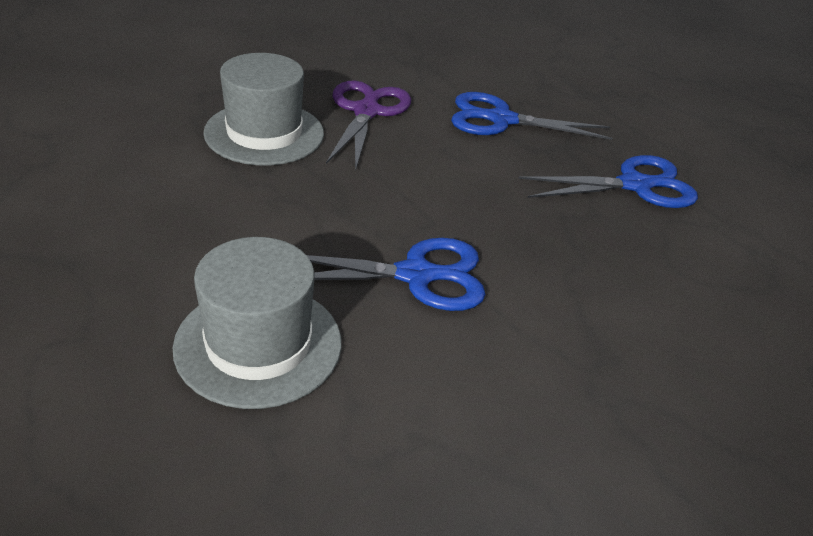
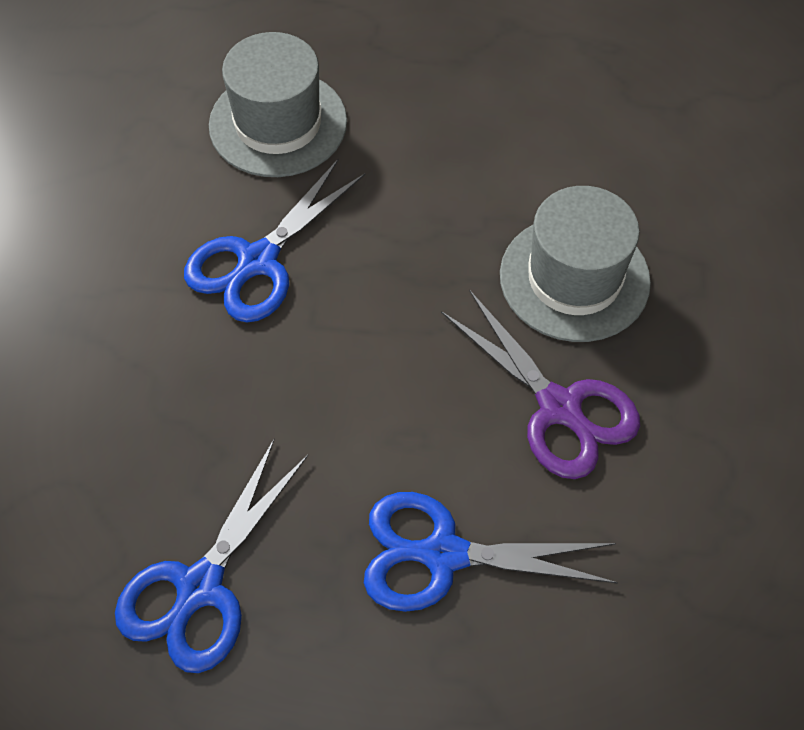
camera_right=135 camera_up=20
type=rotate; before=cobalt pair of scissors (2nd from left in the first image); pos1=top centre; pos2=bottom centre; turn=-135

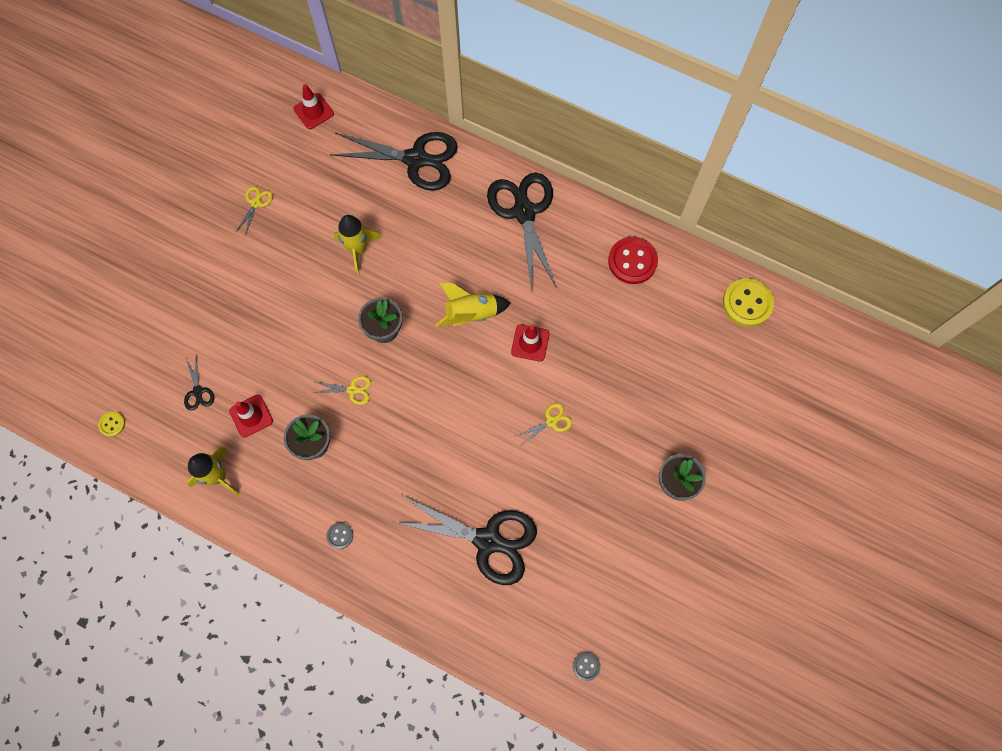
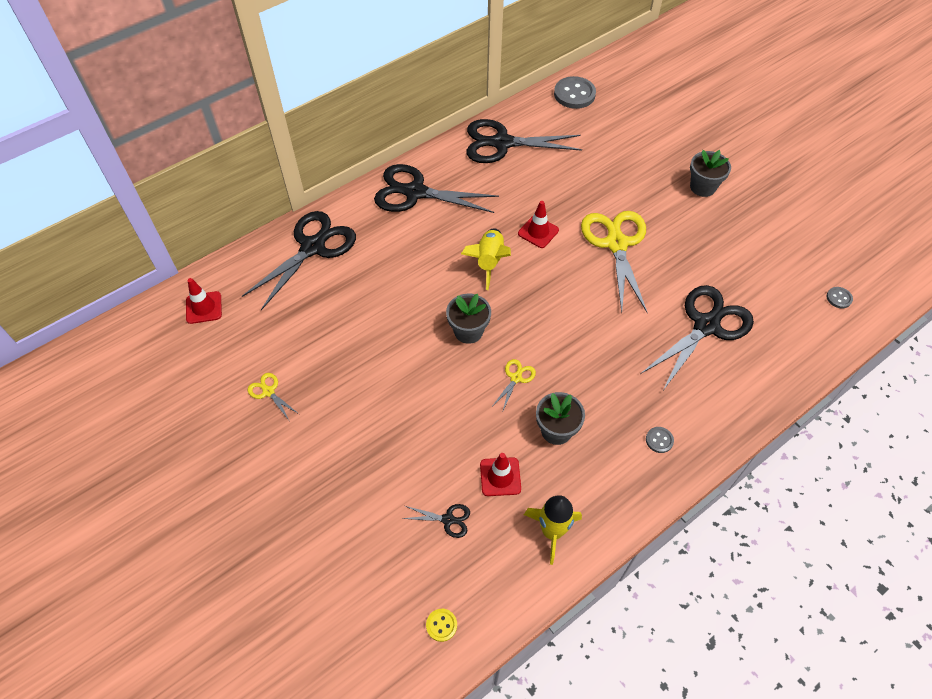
camera_right=-65 camera_up=-15
type=delete; before=golden rocket (2nd from left); pos1=top centre
type=resize; before=golden pair of scissors (3rd from left); pos1=centre; pos2=centre; scale=2.34
type=replace; before=scarlet shirt button; after=black pair of scissors (4th from left); pos1=centre; pos2=top centre
type=recolor; before=golden shirt button (2nd from left); after=ash-grey shirt button (1st from left); pos1=middle right; pos2=top centre

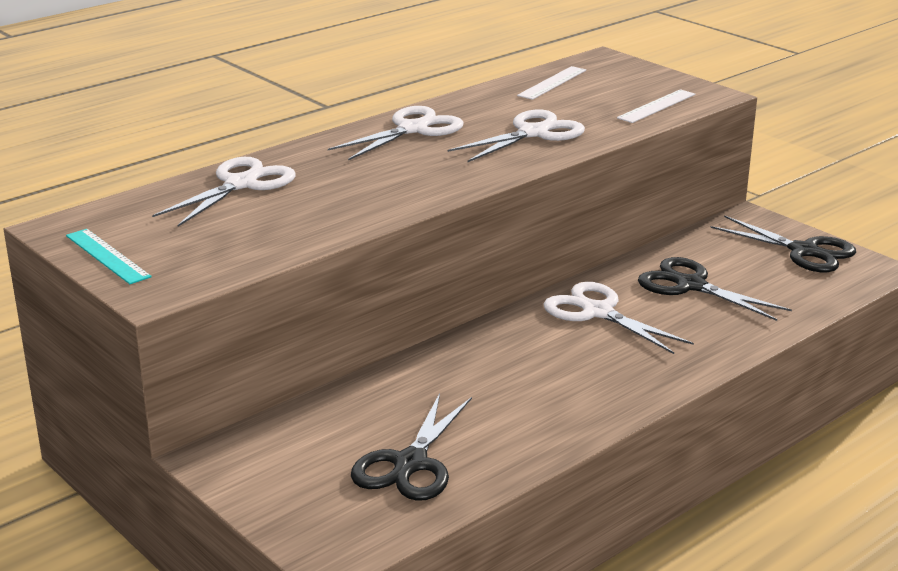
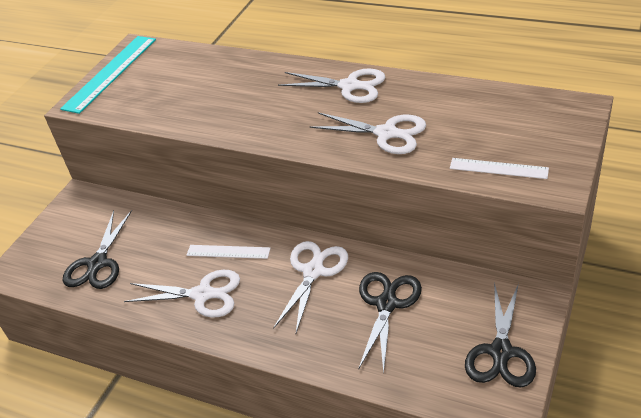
camera_right=70 camera_up=15
type=resize; before=teal straightedge; pos1=middle left; pos2=top left; scale=1.78
type=move; before=white pair of scissors (1st from left); pos1=middle left; pos2=bottom left
type=rotate; before=black pair of scissors (1st from left); pos1=bottom centre; pos2=middle left; turn=-75
type=move; before=white straightedge (1st from left); pos1=top centre; pos2=centre

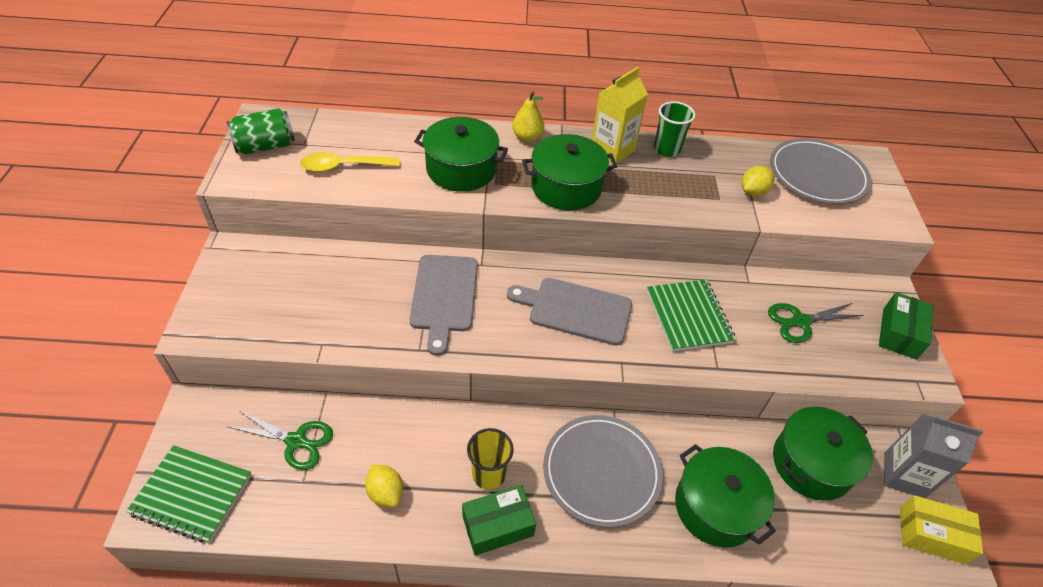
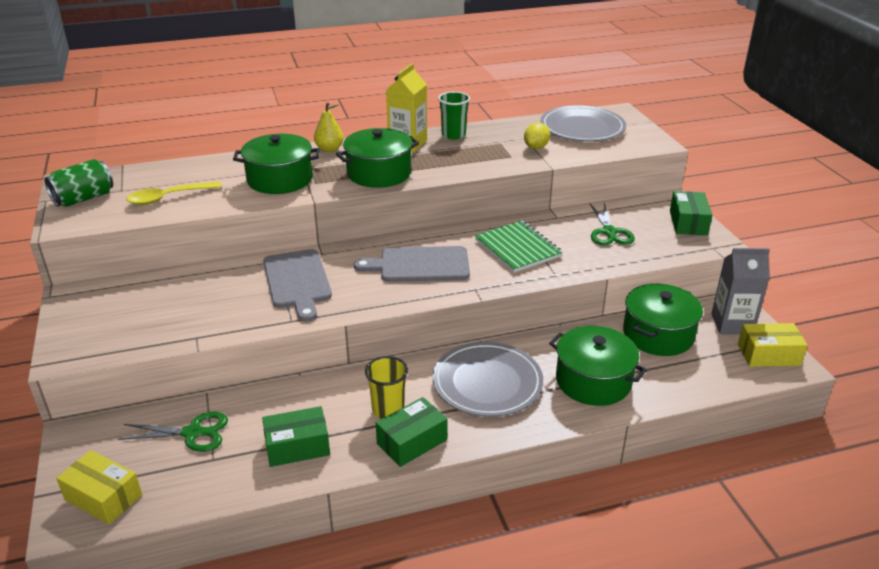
camera_right=-15 camera_up=-15
type=replace; before=green notepad (1st from left); after=golden parcel (1st from left); pos1=bottom left; pos2=bottom left
type=replace; before=golden lemon (1st from left); after=green parcel (1st from left); pos1=bottom centre; pos2=bottom centre
type=rotate; before=green pair of scissors (2nd from left); pos1=middle right; pos2=middle right; turn=-60

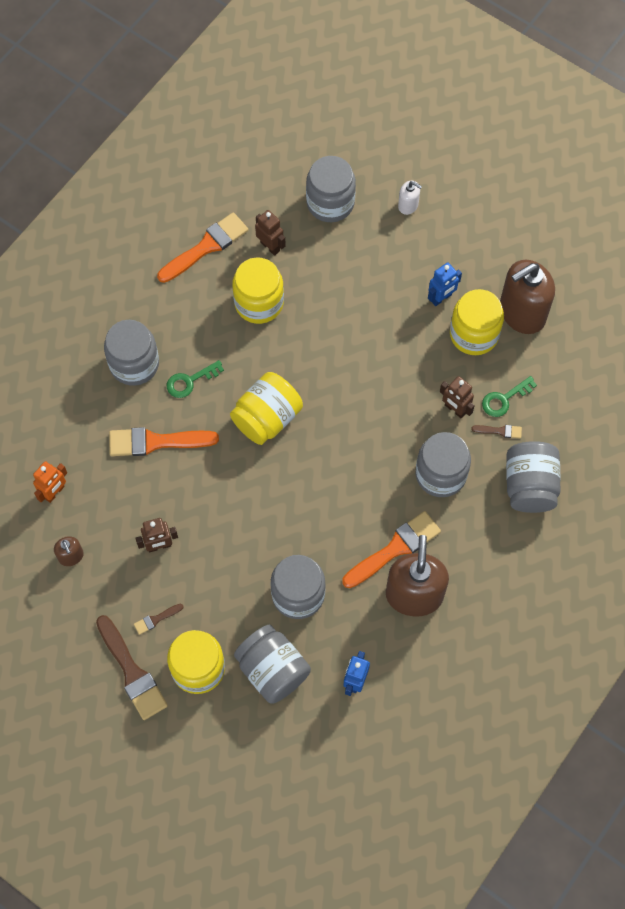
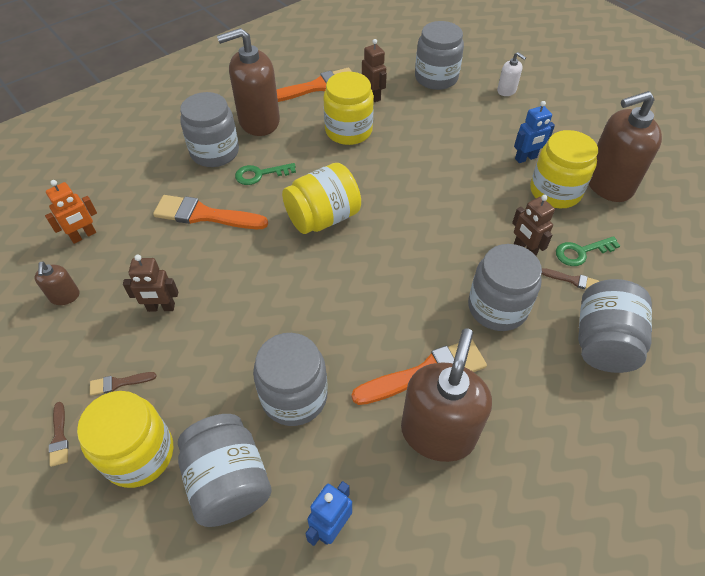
camera_right=15 camera_up=-15
type=resize; before=russet paintbrush (1st from left); pos1=bottom left; pos2=bottom left; scale=0.46
type=insert; after=russet pump bottle (2nd from left); pos2=top centre

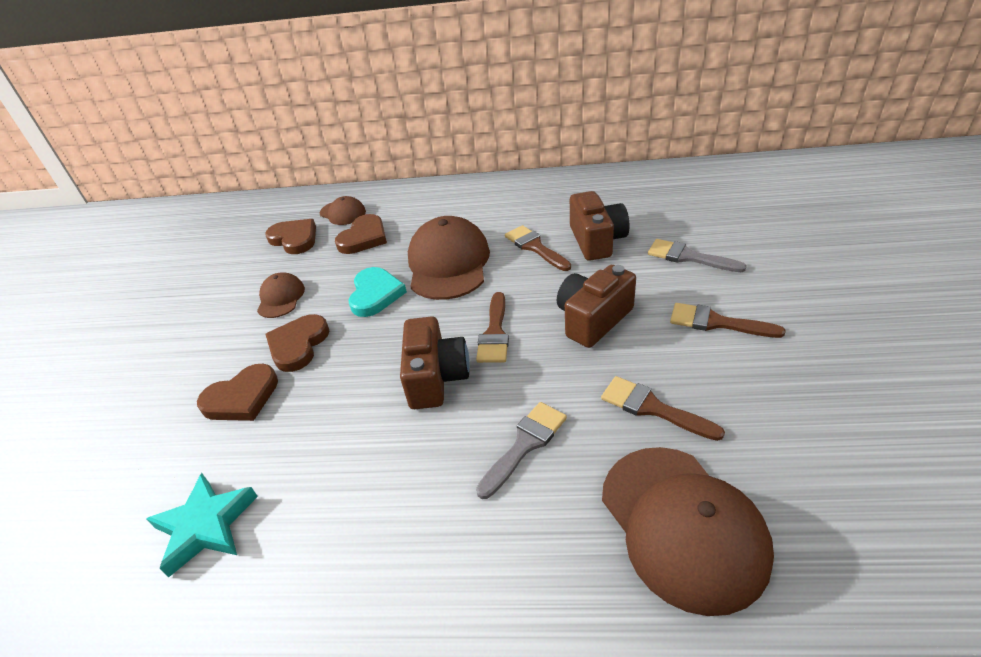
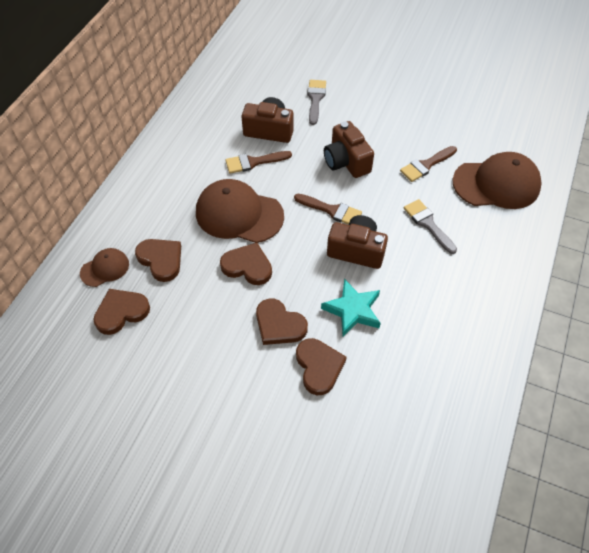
camera_right=-75 camera_up=15
type=move; before=teal five-pointed star; pos1=bottom left; pos2=centre
type=delete; before=russet peaked cap (1st from left); pos1=middle left
type=recolor; before=teal heart shape; after=russet heart shape (3rd from left); pos1=centre; pos2=centre
type=rotate; before=ash-grey paintbrush (2nd from left in the first image); pos1=middle right; pos2=top centre; turn=135
type=delete; before=russet paintbrush (4th from left); pos1=middle right

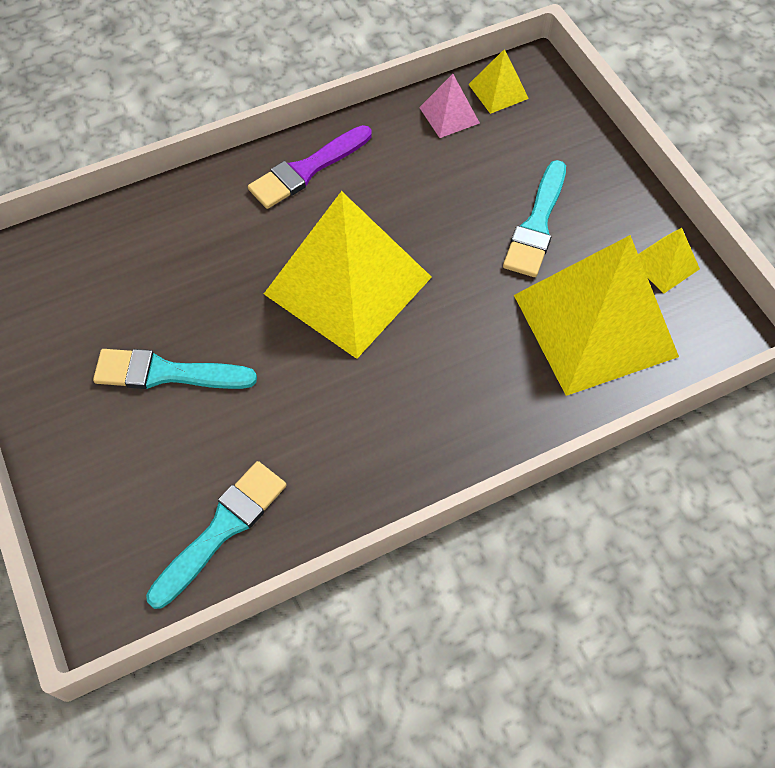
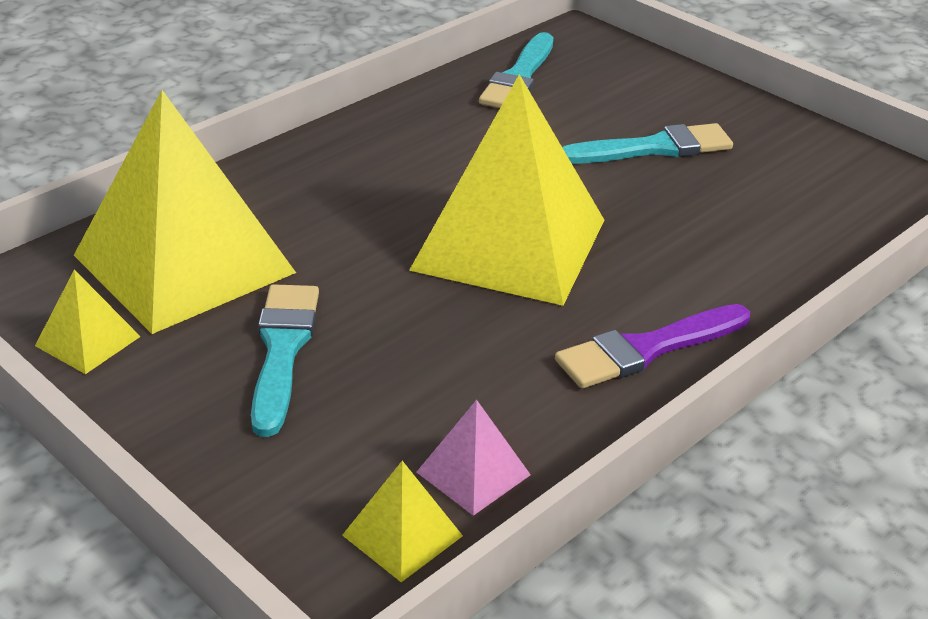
camera_right=160 camera_up=-25
type=rotate; before=royal purple paintbrush; pos1=top centre; pos2=middle right; turn=-150

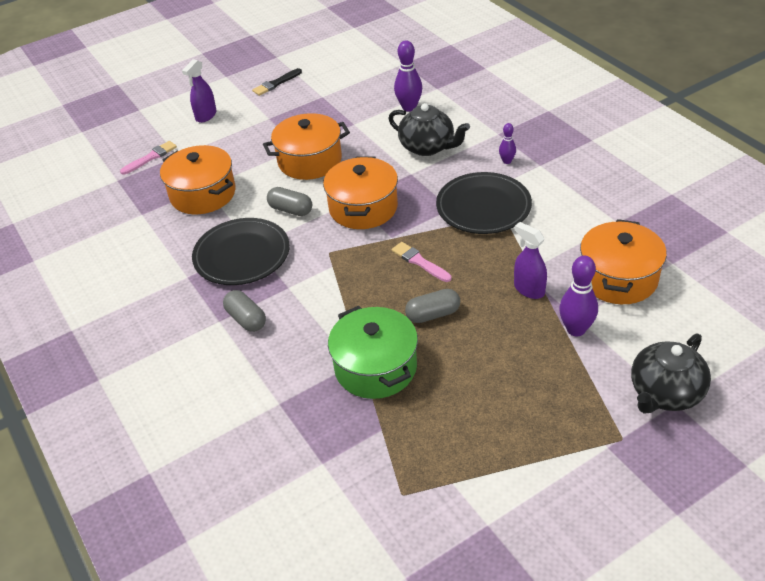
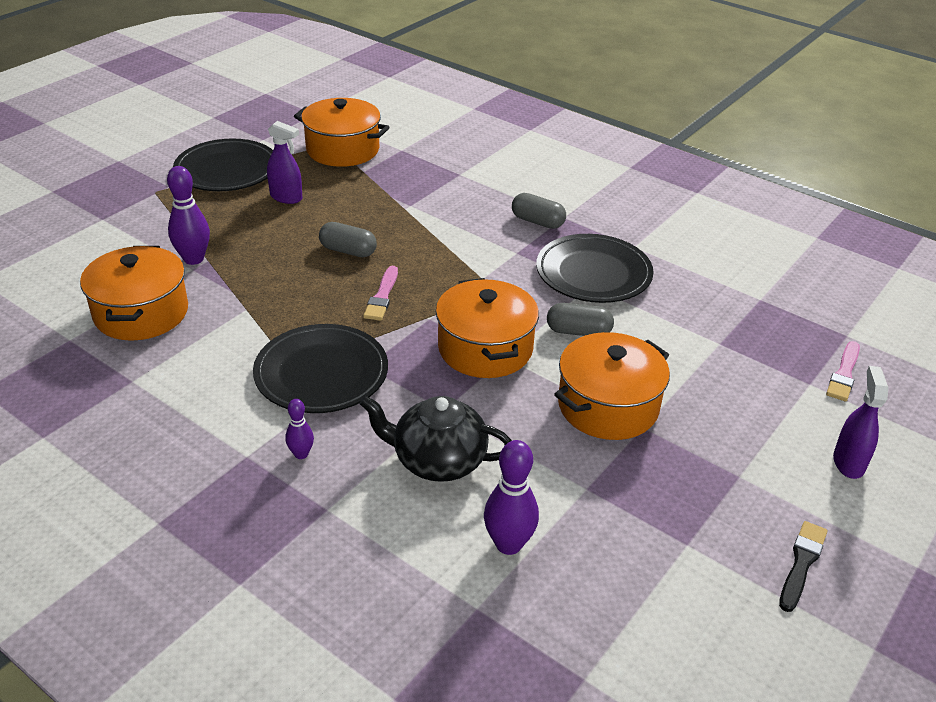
camera_right=155 camera_up=-5
type=move; before=bright orange pot (1st from left in the first image); after=bright orange pot (2nd from left); pos1=top left; pos2=top centre
type=delete; before=green pot; pos1=centre
type=rotate; before=pink paintbrush (2nd from left in the first image); pos1=centre; pos2=centre; turn=75
type=rotate; before=ash-grey pill shape (3rd from left in the first image); pos1=centre; pos2=centre; turn=60
type=move; before=royal purple sprayer (2nd from left in the first image); after=royal purple sprayer (1st from left); pos1=middle right; pos2=top left
type=delete; before=black teapot (2nd from left); pos1=middle right
type=insert; after=black plate (1st from left); pos2=top left

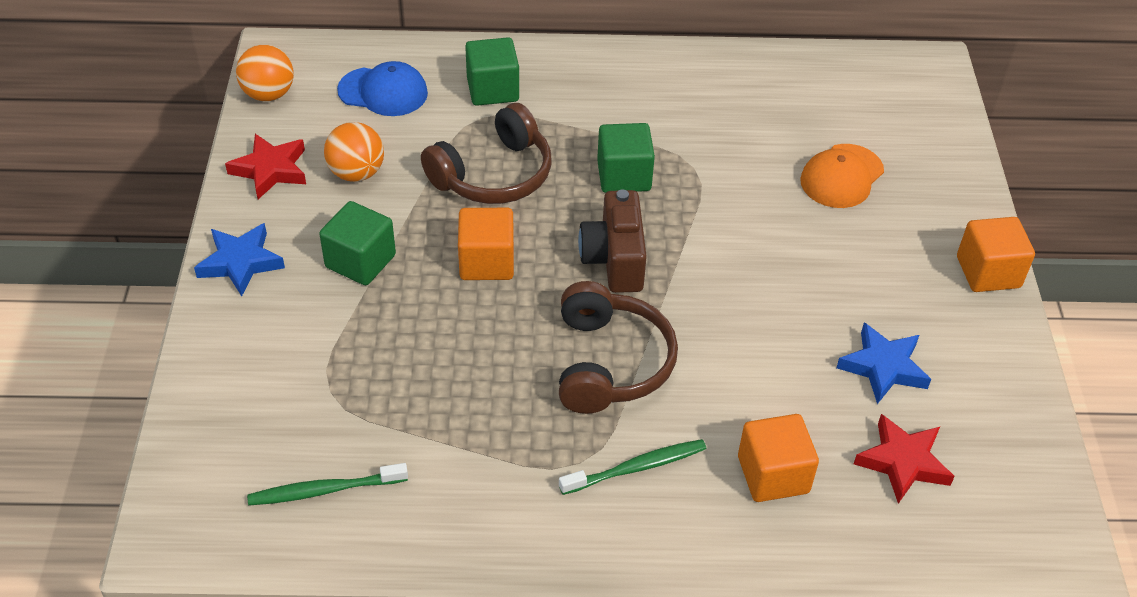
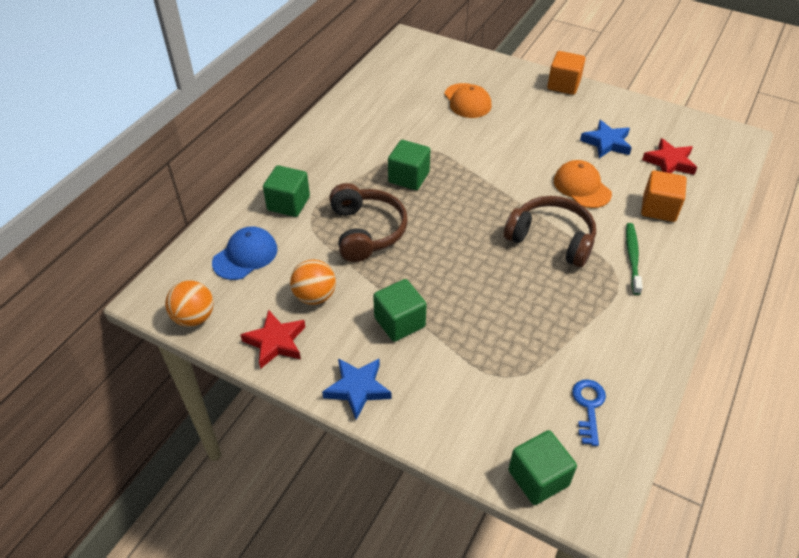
camera_right=-60 camera_up=0
type=replace; before=green toothbrush (1st from left); after=cobalt door key; pos1=bottom left; pos2=bottom right
type=delete; before=bright orange block (1st from left); pos1=centre
type=delete; before=russet compact camera; pos1=centre
type=insert; after=green block (4th from left); pos2=bottom right
type=insert; after=bright orange peaked cap (2nd from left); pos2=top right

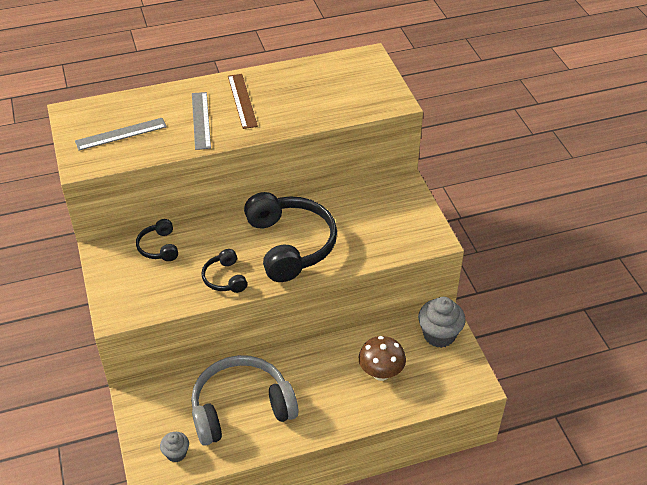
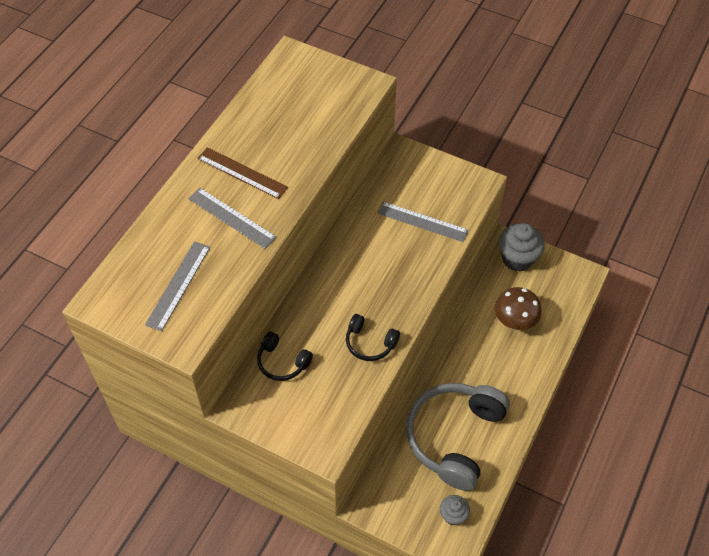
camera_right=-45 camera_up=10
type=delete; before=black over-ear headphones (3rd from left); pos1=centre
type=insert; after=ash-grey straightedge (3rd from left); pos2=centre

